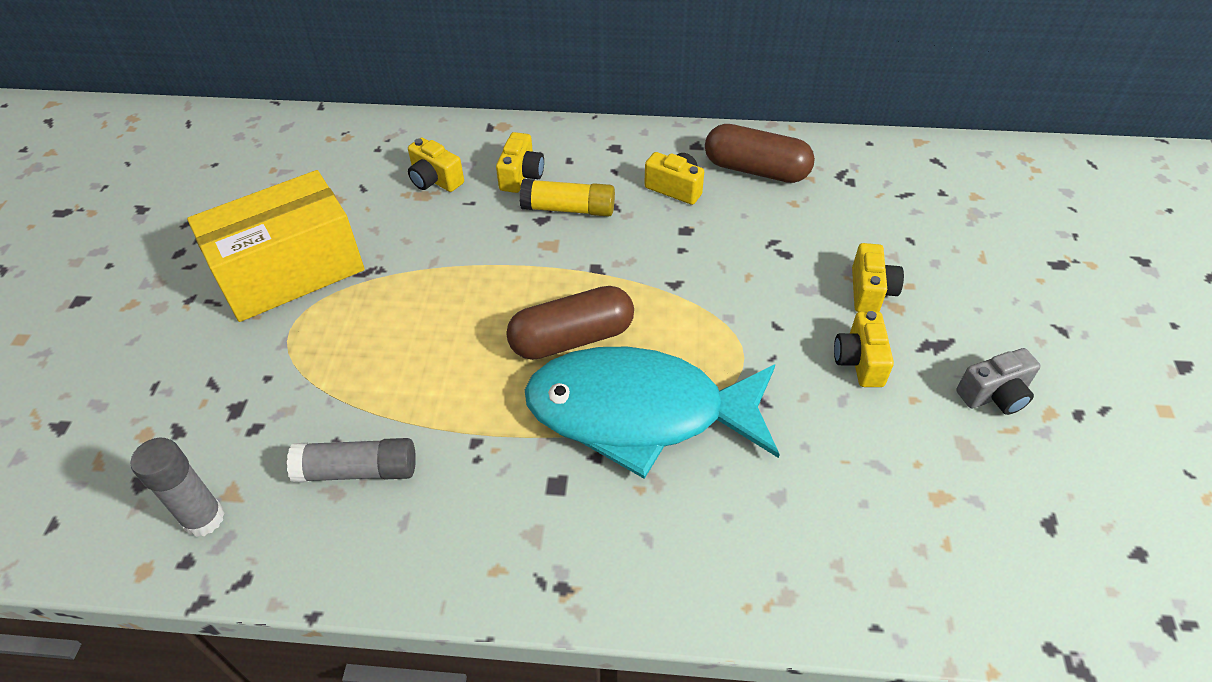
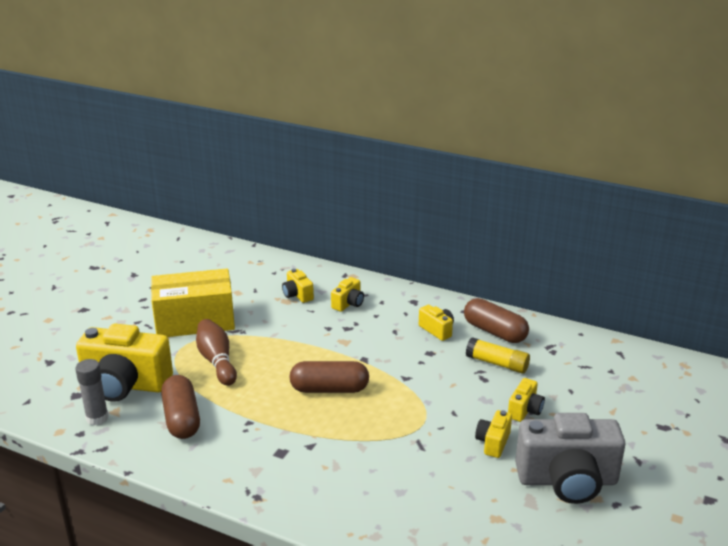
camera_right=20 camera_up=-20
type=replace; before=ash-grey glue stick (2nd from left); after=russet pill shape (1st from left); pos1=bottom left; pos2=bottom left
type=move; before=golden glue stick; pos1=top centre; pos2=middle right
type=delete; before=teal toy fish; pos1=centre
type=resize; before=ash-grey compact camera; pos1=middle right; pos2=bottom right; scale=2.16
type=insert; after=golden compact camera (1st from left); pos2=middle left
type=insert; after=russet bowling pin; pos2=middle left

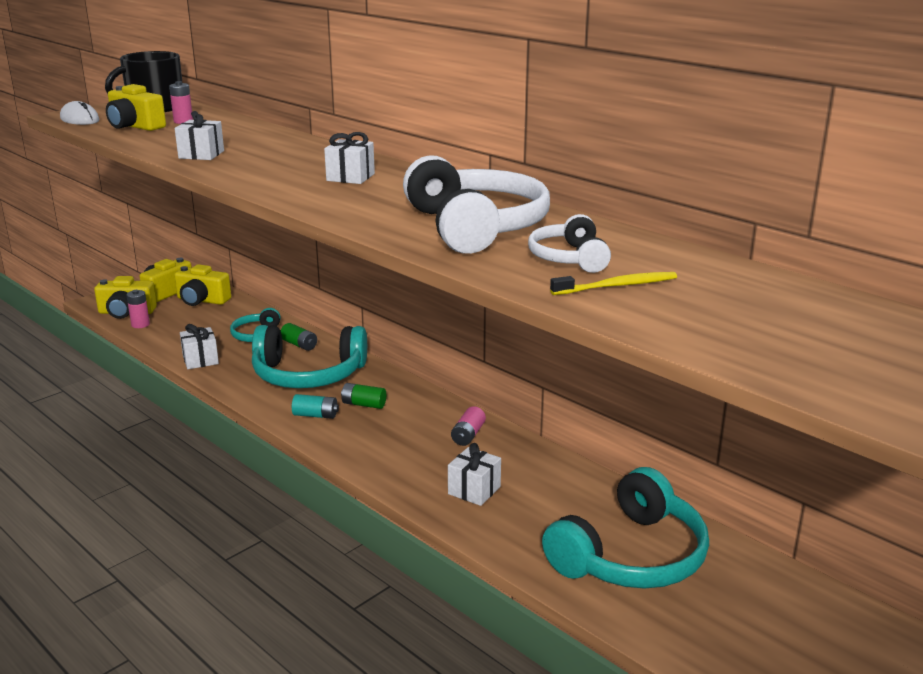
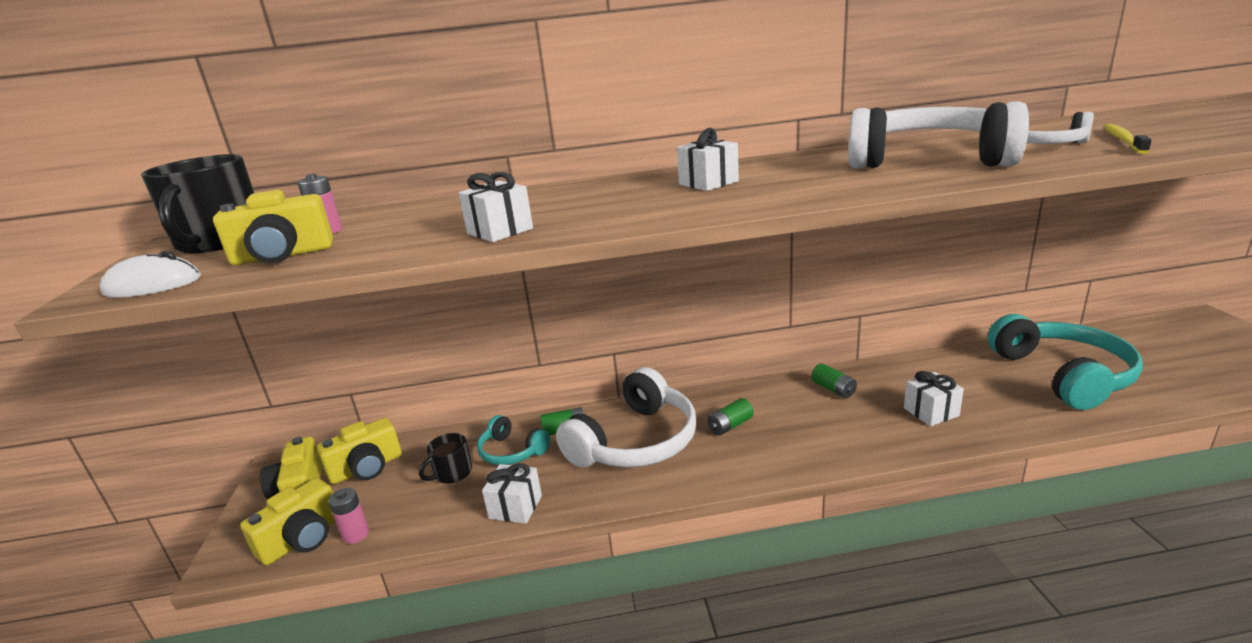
camera_right=-50 camera_up=0
type=recolor; before=teal over-ear headphones (2nd from left); after=white over-ear headphones (1st from left); pos1=centre; pos2=centre
type=delete; before=teal power cell; pos1=centre
type=recolor; before=pink power cell (3rd from left); after=green power cell (3rd from left); pos1=centre; pos2=centre
type=insert; after=black tea mug (2nd from left); pos2=bottom centre

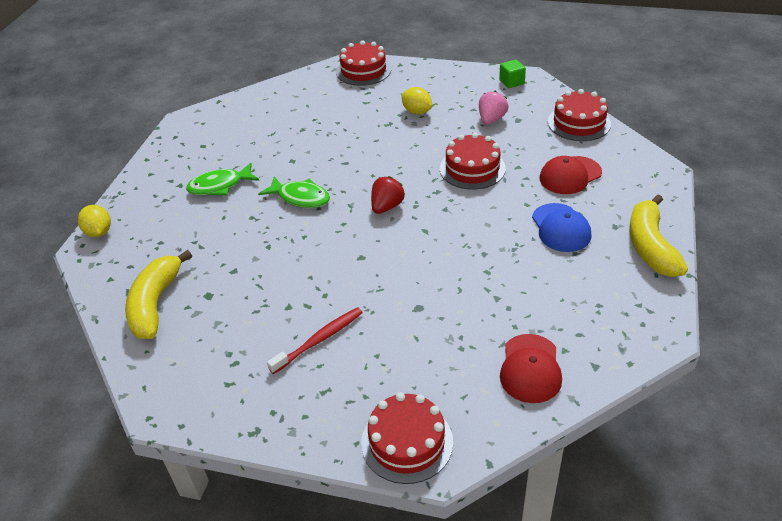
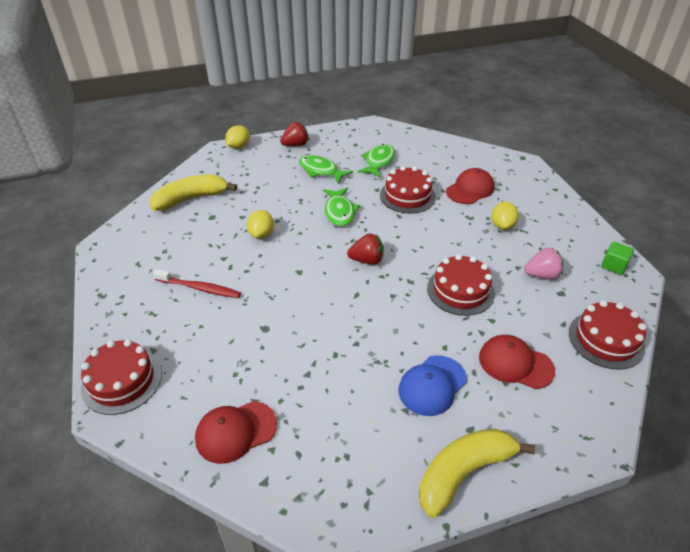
camera_right=55 camera_up=0
type=move; before=scarlet gateau (1st from left in the first image); after=scarlet gateau (2nd from left); pos1=top centre; pos2=centre
type=insert; after=golden lemon (2nd from left); pos2=centre
type=insert; after=scarlet berry (1st from left); pos2=top centre
type=insert; after=green toy fish (3rd from left); pos2=top centre
type=insert; after=scarlet peaked cap (2nd from left); pos2=middle right

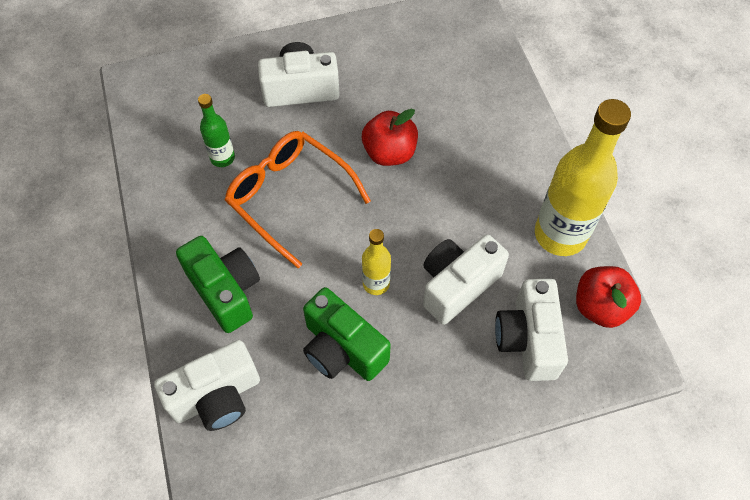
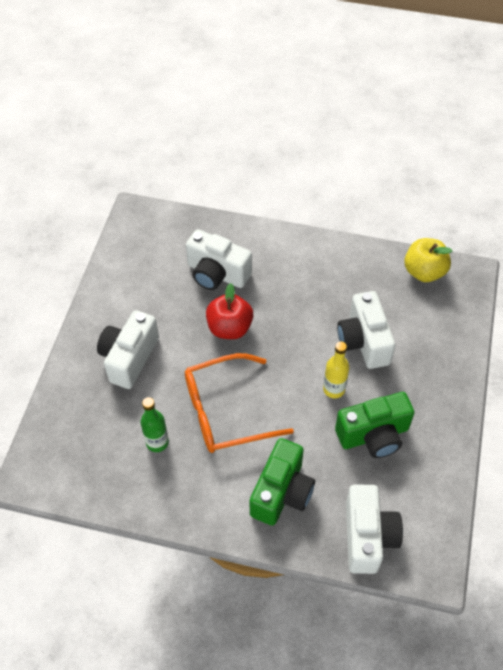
camera_right=-60 camera_up=-5
type=rotate; before=green compact camera (1st from left); pos1=middle left; pos2=bottom centre; turn=120
type=move; before=white compact camera (4th from left in the first image); after=white compact camera (2nd from left); pos1=middle right; pos2=centre
type=delete; before=golden bottle (2nd from left); pos1=middle right
type=recolor; before=scarlet apple (2nd from left); after=golden apple; pos1=middle right; pos2=middle right

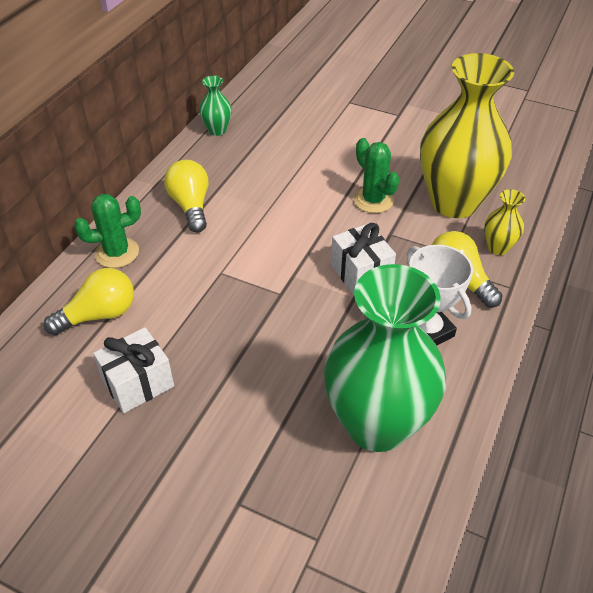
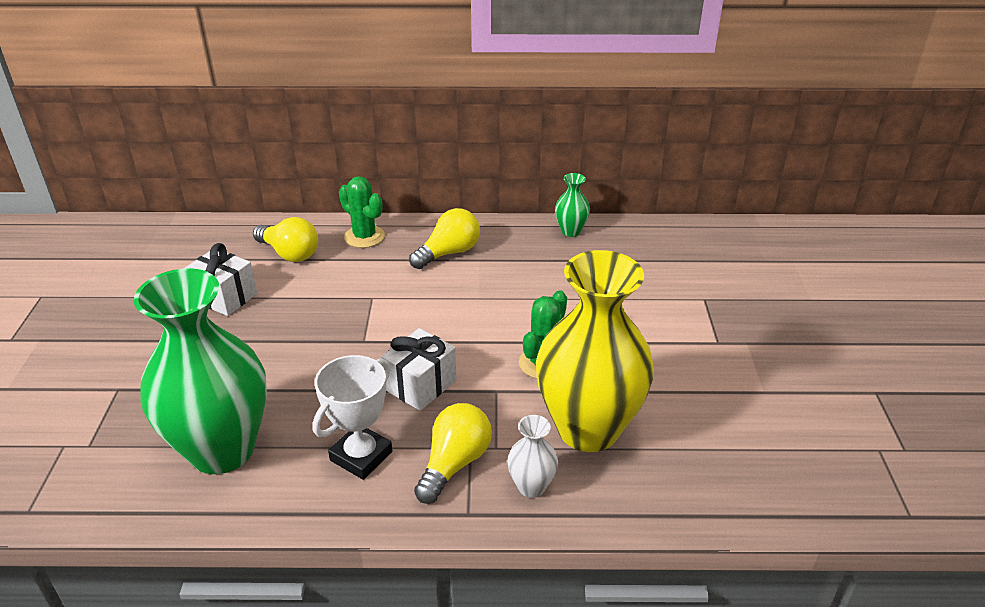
camera_right=65 camera_up=-10
type=recolor; before=golden flower vase (2nd from left); after=white flower vase; pos1=middle right; pos2=bottom centre

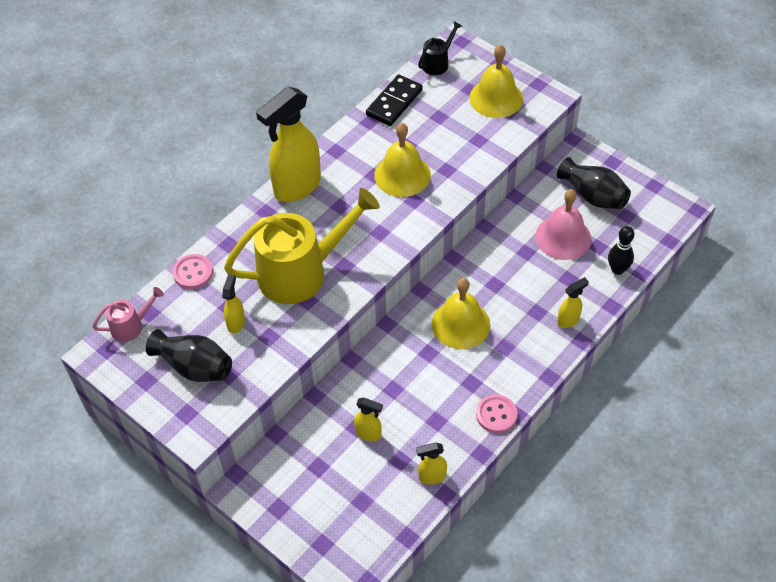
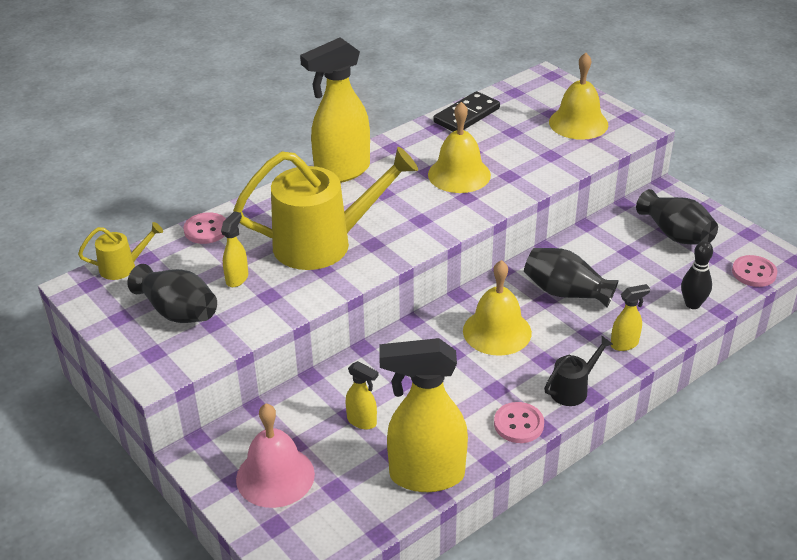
camera_right=10 camera_up=-15
type=recolor; before=pink watering can; after=golden watering can (1st from left); pos1=middle left; pos2=middle left
type=resize; before=golden sprayer (4th from left); pos1=bottom centre; pos2=bottom centre; scale=2.2
type=move; before=black watering can; pos1=top centre; pos2=middle right
type=move; before=pink bell; pos1=middle right; pos2=bottom centre
type=insert; after=black flower vase (2nd from left); pos2=middle right
type=insert; after=pink shirt button (3rd from left); pos2=middle right

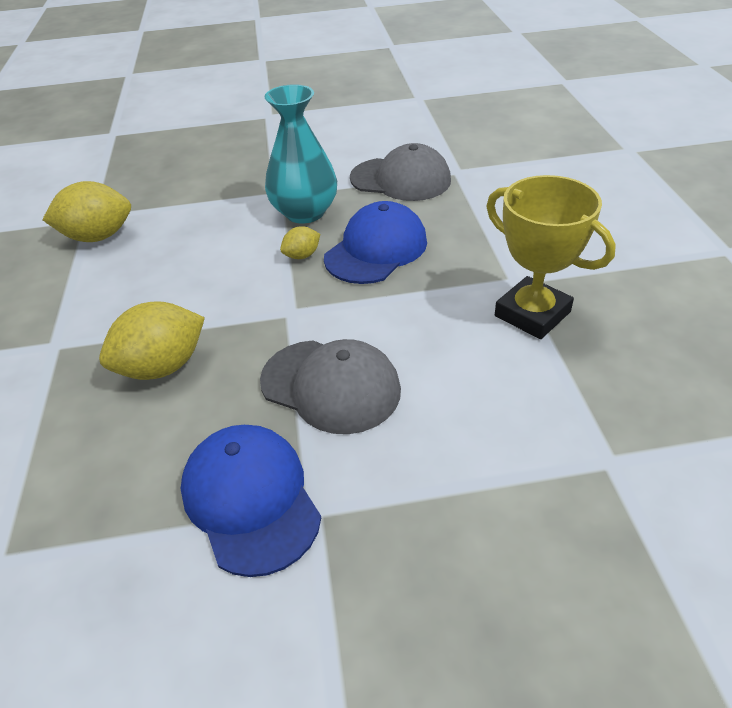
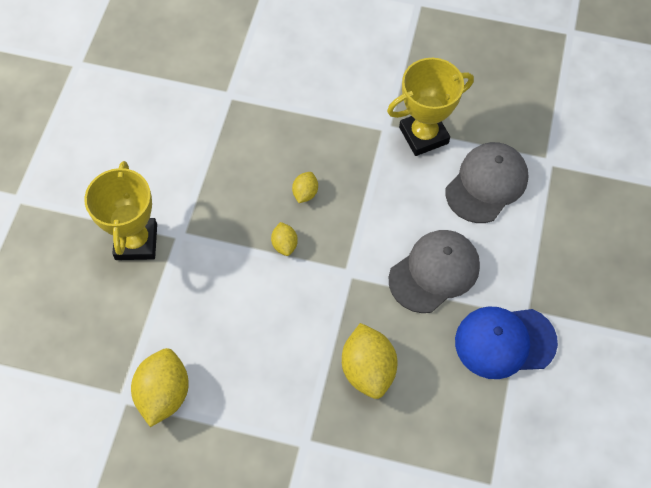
camera_right=-70 camera_up=20
type=delete; before=teal flower vase; pos1=top centre
type=replace; before=cobalt peaked cap (2nd from left); after=golden lemon (3rd from left); pos1=centre; pos2=centre
type=move; before=ash-grey peaked cap (2nd from left); pos1=top centre; pos2=middle right
type=insert; after=golden prize cup (1st from left); pos2=middle left

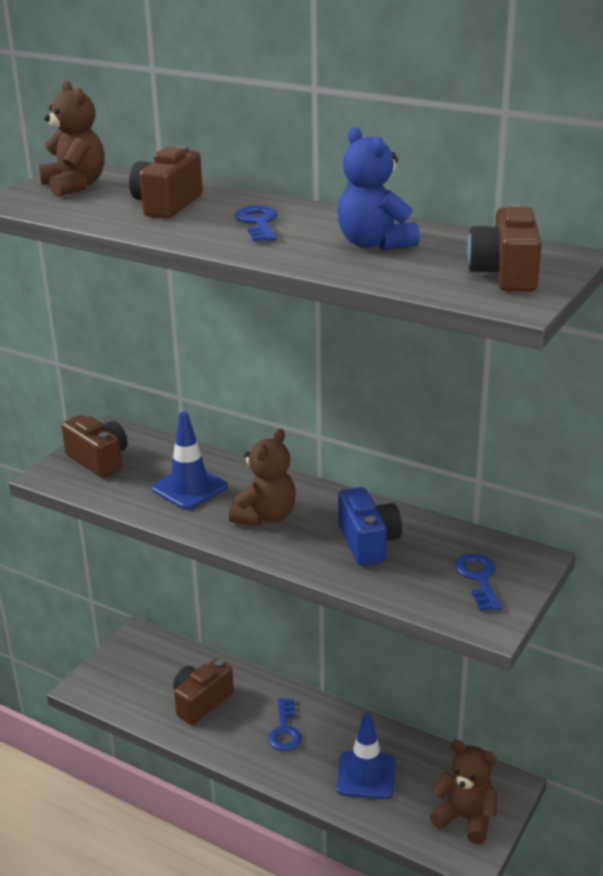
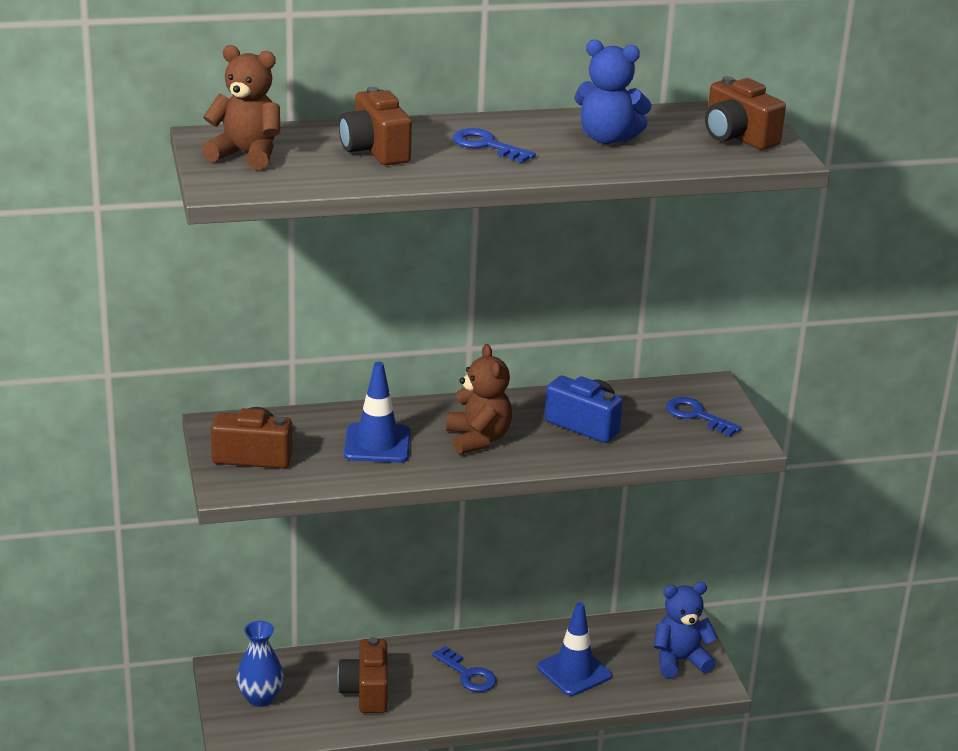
camera_right=-45 camera_up=0
type=recolor; before=russet stuffed bear (3rd from left); after=cobalt stuffed bear (2nd from left); pos1=bottom right; pos2=bottom right
type=insert; after=cobalt flower vase; pos2=bottom left

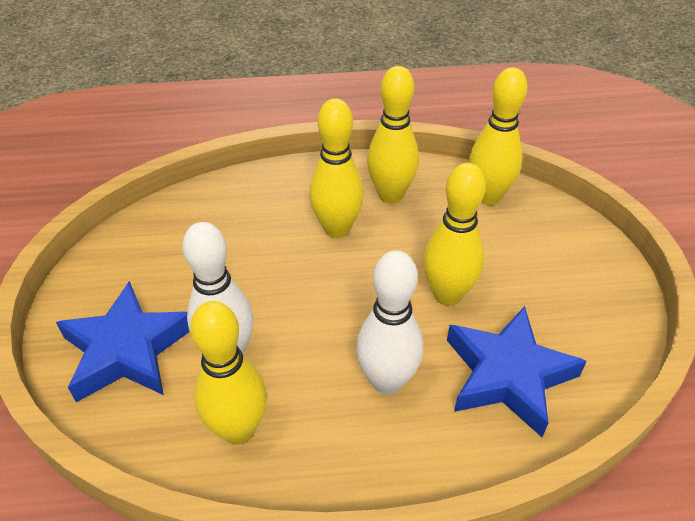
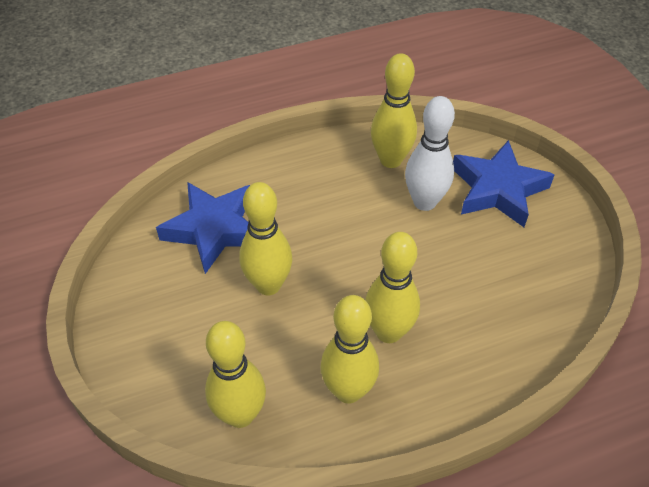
camera_right=165 camera_up=5
type=delete; before=white bowling pin (2nd from left); pos1=centre

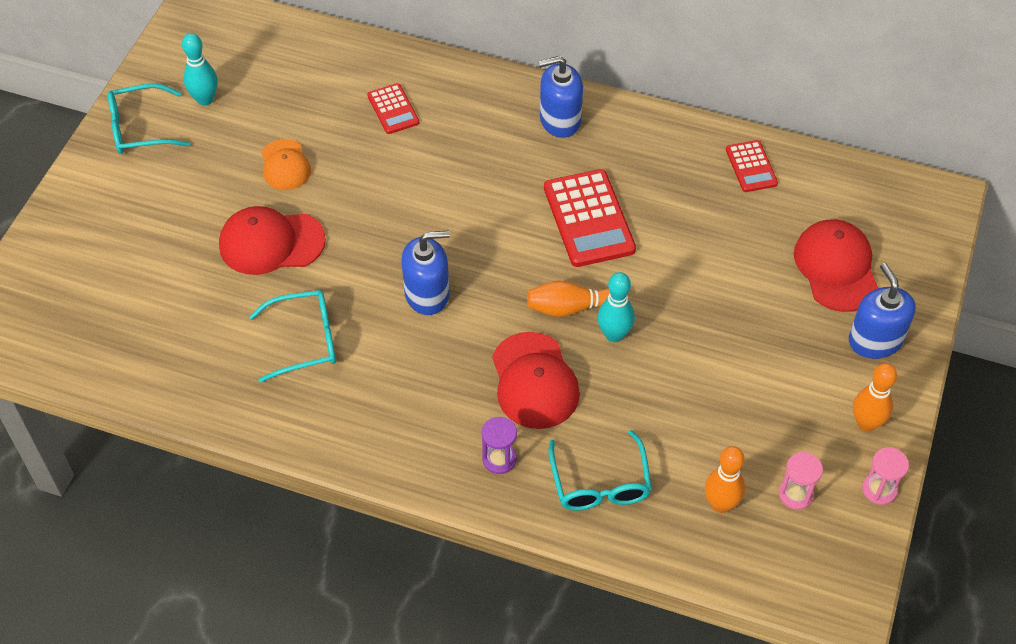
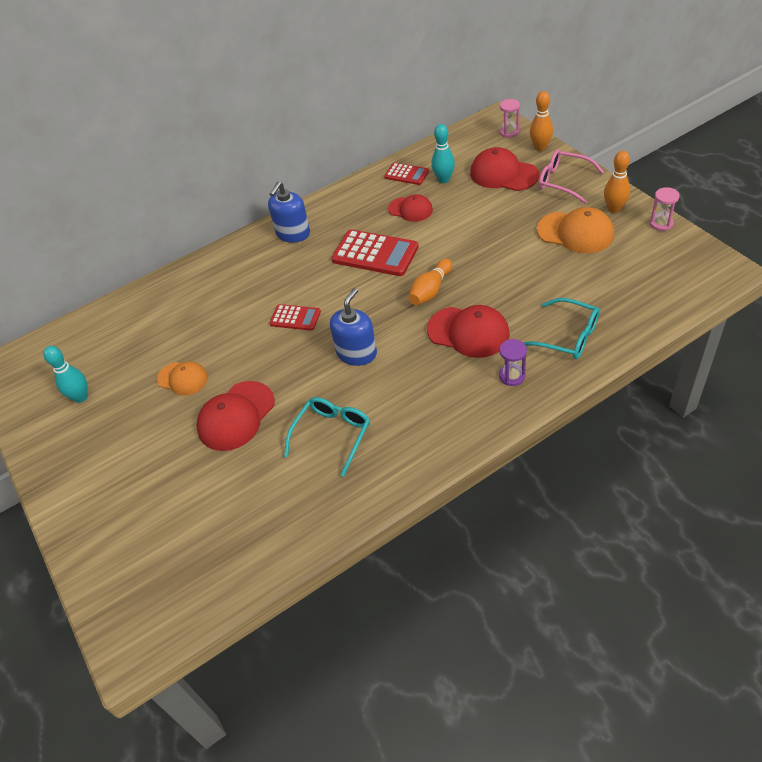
camera_right=-45 camera_up=-5
type=delete; before=teal glasses (1st from left); pos1=top left
type=move; before=scarlet calculator (1st from left); pos1=top centre; pos2=centre
type=move; before=teal bowling pin (2nd from left); pos1=centre; pos2=top centre
type=move; before=bright orange bowling pin (2nd from left); pos1=bottom right; pos2=top right
type=move; before=pink sandglass (1st from left); pos1=bottom right; pos2=top right
type=replace; before=cobalt pump bottle (3rd from left); after=pink glasses; pos1=middle right; pos2=top right
type=insert; after=scarlet peaked cap (2nd from left); pos2=top centre
type=insert; after=bright orange peaked cap (2nd from left); pos2=top right

